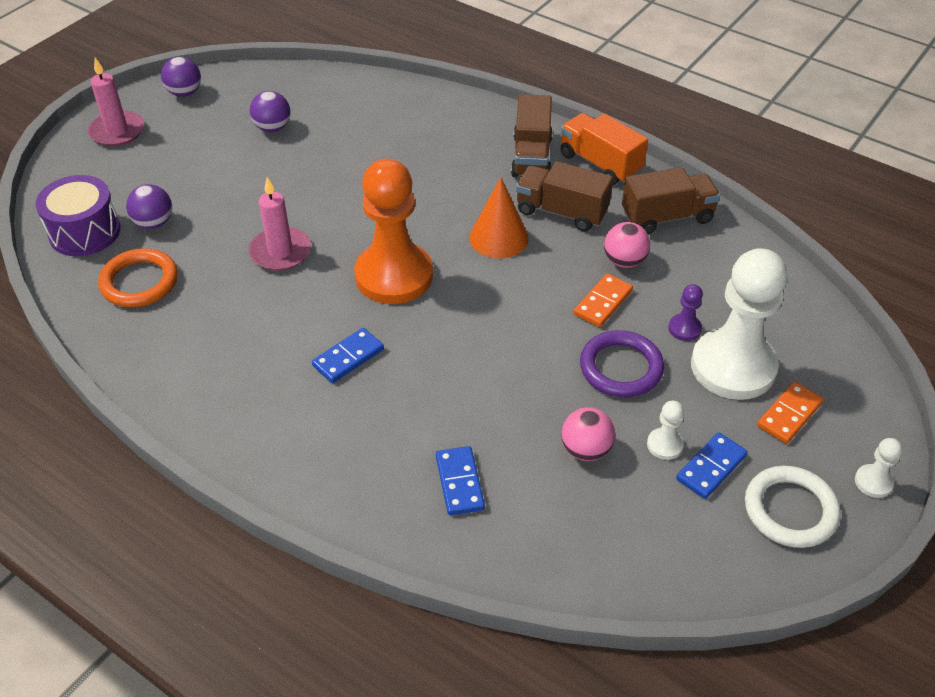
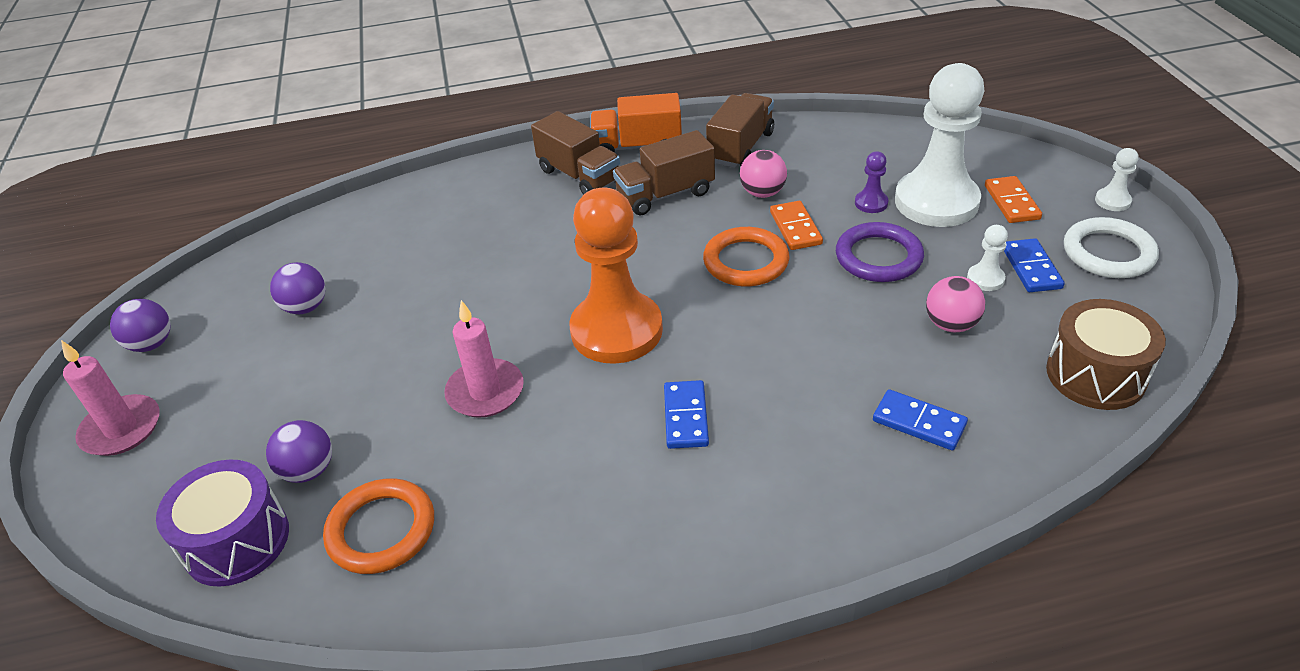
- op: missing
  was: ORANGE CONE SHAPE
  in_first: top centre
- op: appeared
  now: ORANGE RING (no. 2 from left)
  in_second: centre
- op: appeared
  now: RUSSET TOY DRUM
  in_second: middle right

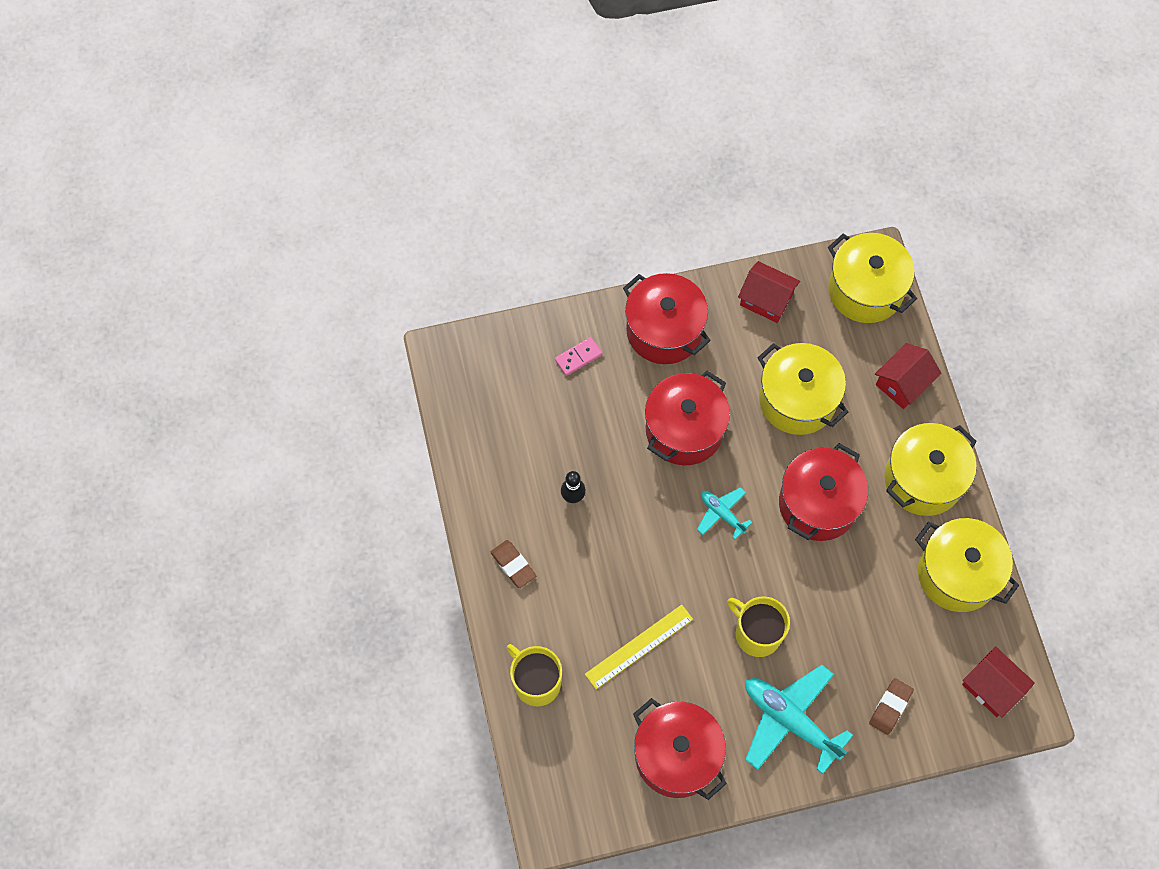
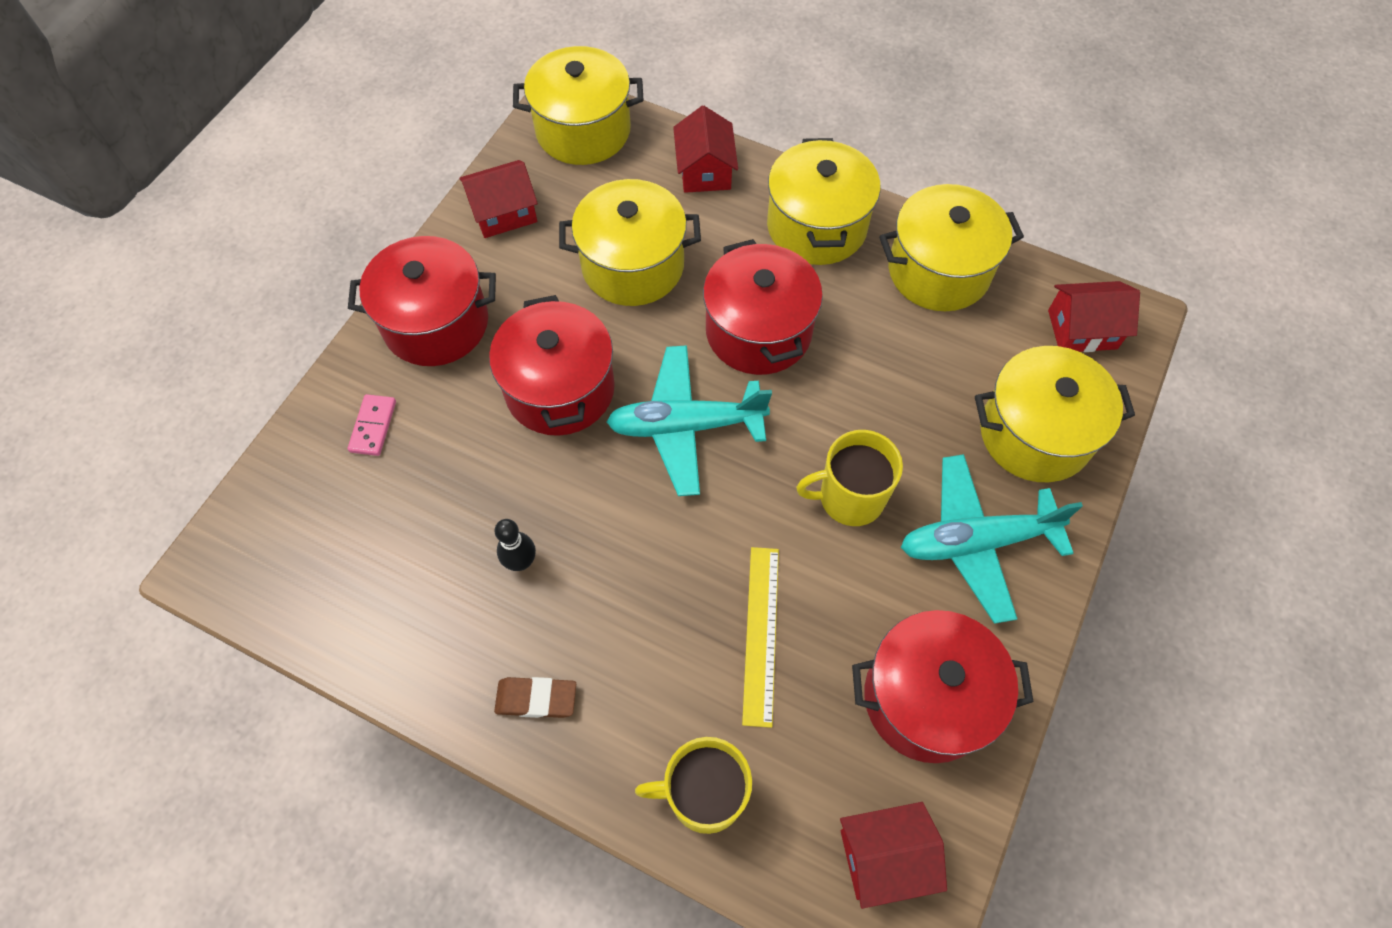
- op: appeared
  now: RED COTTAGE (no. 3 from left)
  in_second: bottom centre
- op: exchanged
  was: RUSSET ERASER (no. 2 from left)
  now: GOLDEN COOKING POT (no. 5 from left)
  in_first: bottom right
  in_second: middle right
- op: size
  was: TEAL AEROPLANE (no. 1 from left)
  in_first: centre
  in_second: centre
  ratio: 1.88

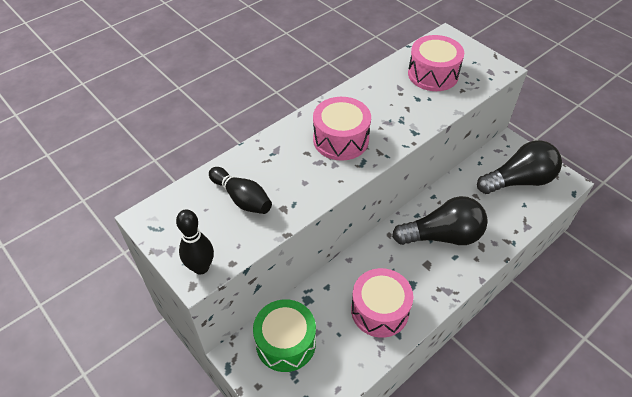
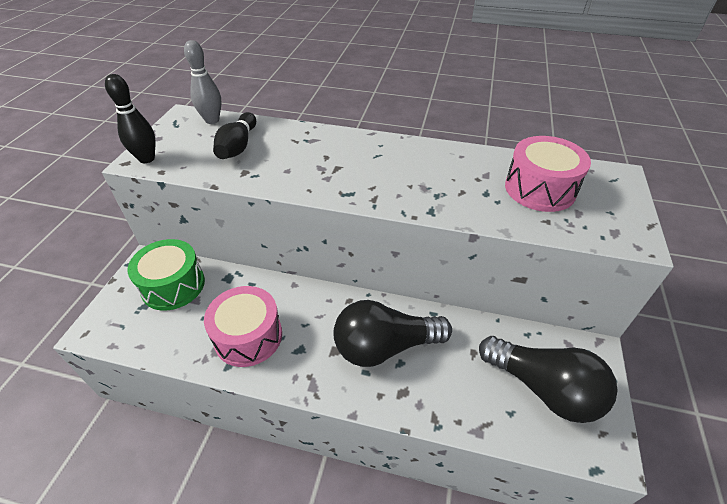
- op: missing
  was: PINK TOY DRUM (no. 1 from left)
  in_first: top centre
- op: appeared
  now: GRAY BOWLING PIN
  in_second: top left
- op: spun
  was: EBONY LIGHT BULB (no. 1 from left)
  in_first: middle right
  in_second: centre
  clockwise: 120

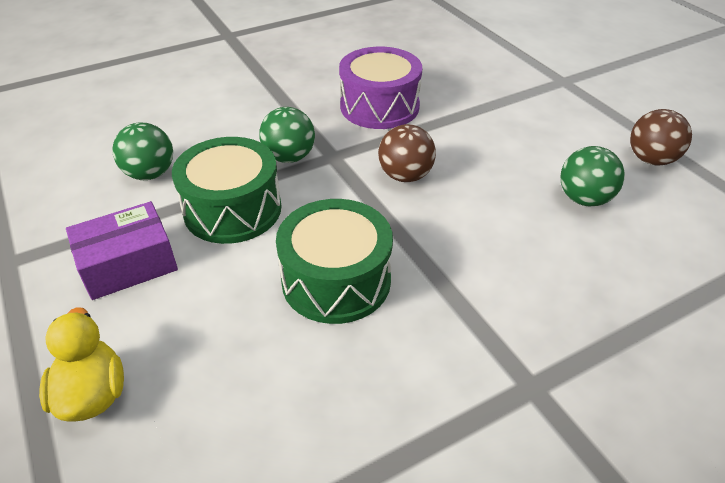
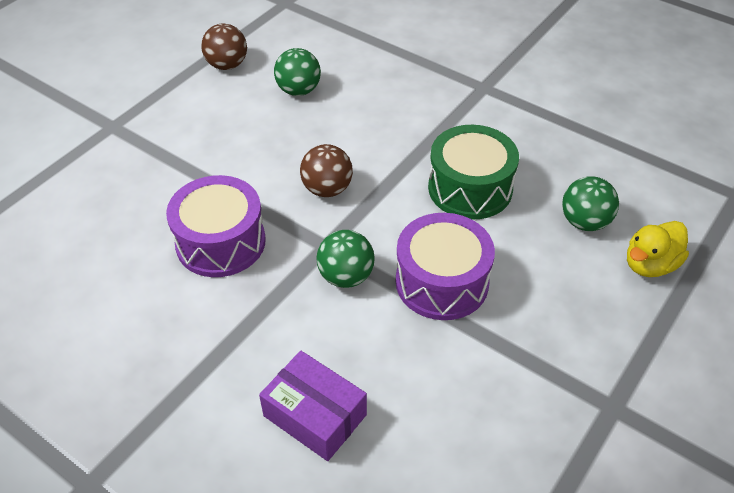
- op: relocated
  was: VIOLET PARCEL
  in_first: middle left
  in_second: bottom centre
- op: relocated
  was: LEAF-GREEN SPHERE (no. 1 from left in the first image)
  now: LEAF-GREEN SPHERE (no. 3 from left)
  in_first: top left
  in_second: middle right
- op: colour
  was: LEAF-GREEN TOY DRUM (no. 1 from left)
  now: VIOLET TOY DRUM (no. 2 from left)
  in_first: middle left
  in_second: centre

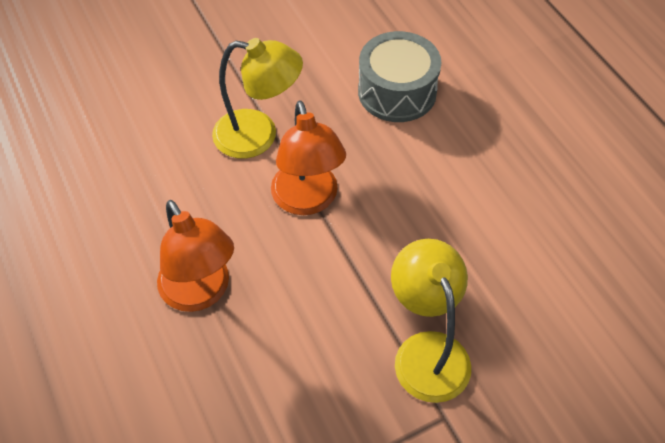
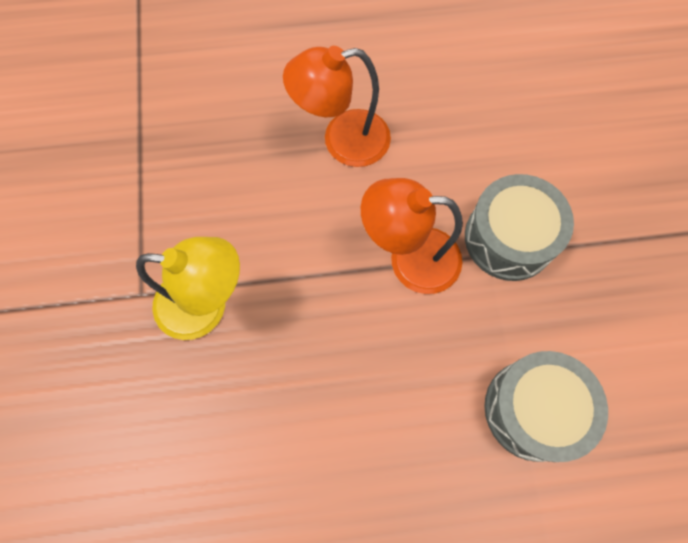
- op: exchanged
  was: GOLDEN DESK LAMP (no. 1 from left)
  now: GRAY TOY DRUM (no. 1 from left)
  in_first: top centre
  in_second: middle right

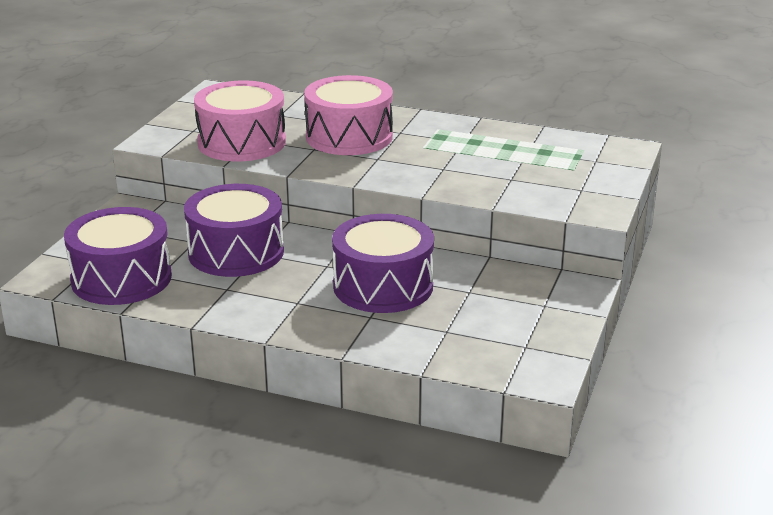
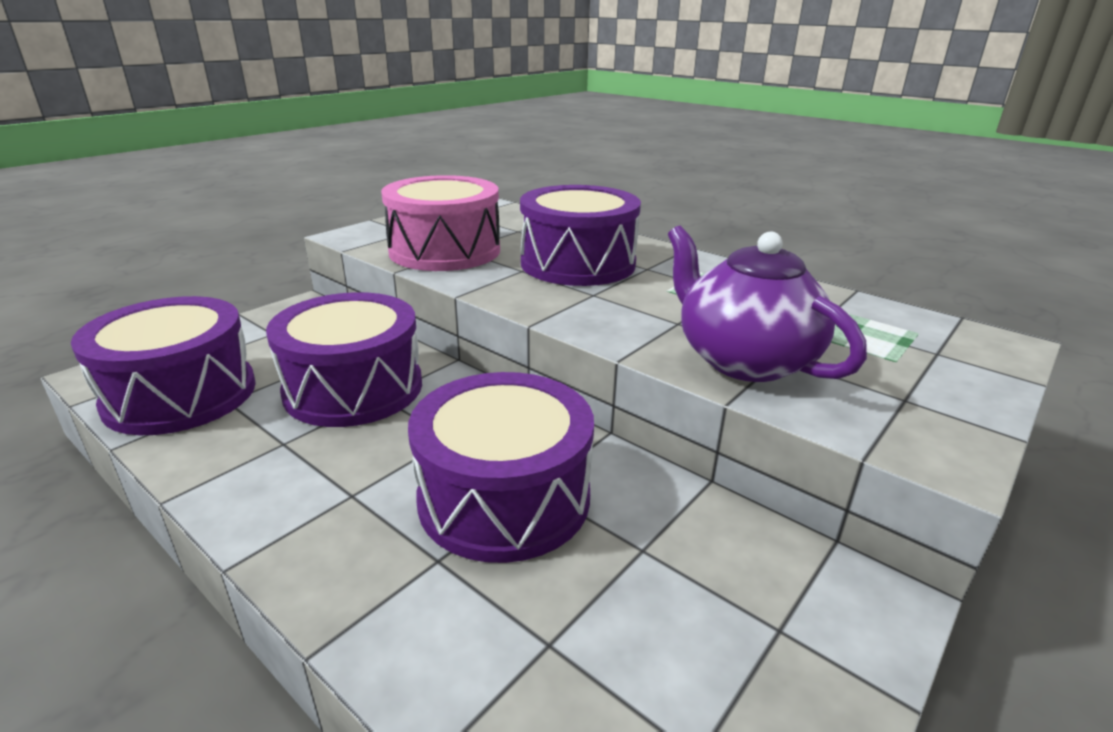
- op: appeared
  now: VIOLET TEAPOT
  in_second: middle right
- op: colour
  was: PINK TOY DRUM (no. 2 from left)
  now: VIOLET TOY DRUM (no. 4 from left)
  in_first: top centre
  in_second: top centre

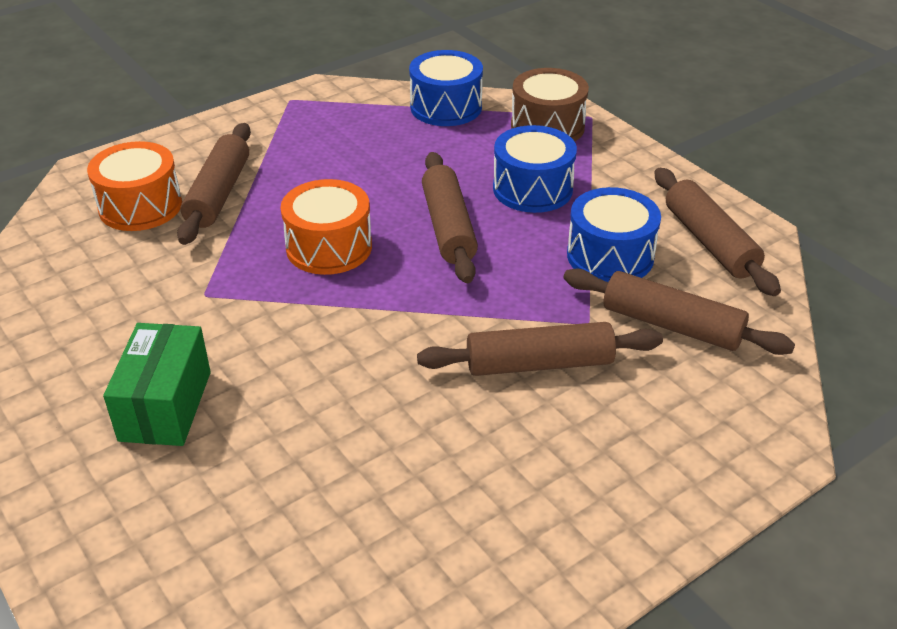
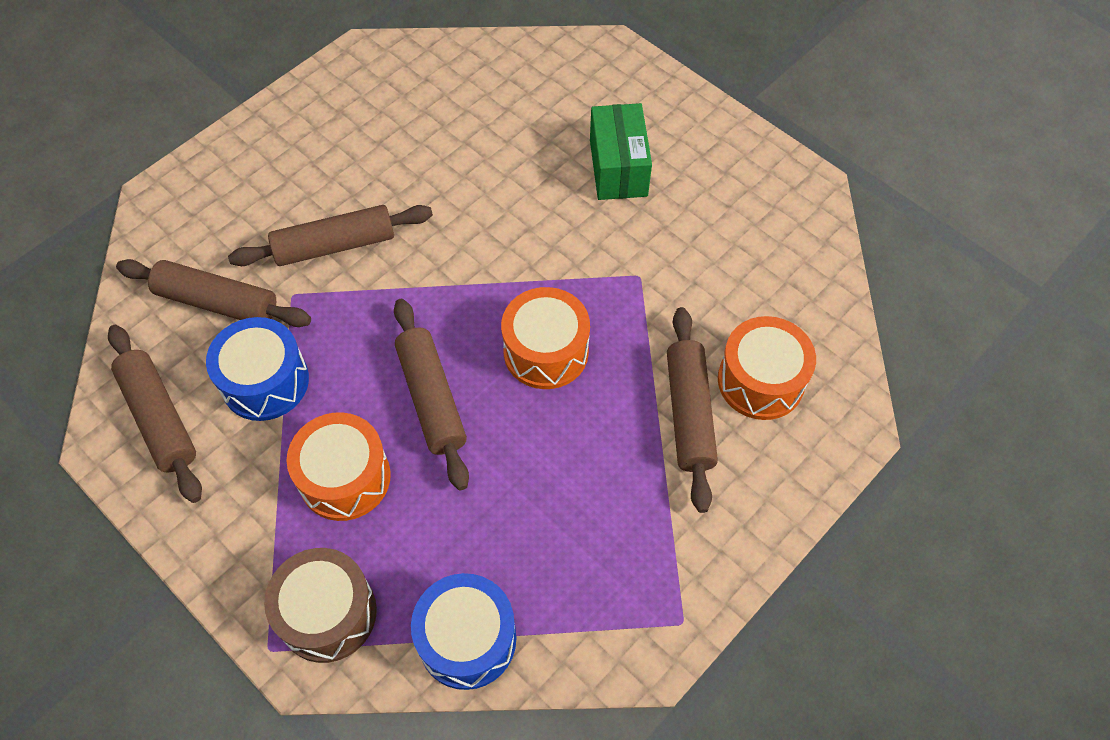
- op: colour
  was: BLUE TOY DRUM (no. 2 from left)
  now: ORANGE TOY DRUM (no. 1 from left)
  in_first: top centre
  in_second: middle left

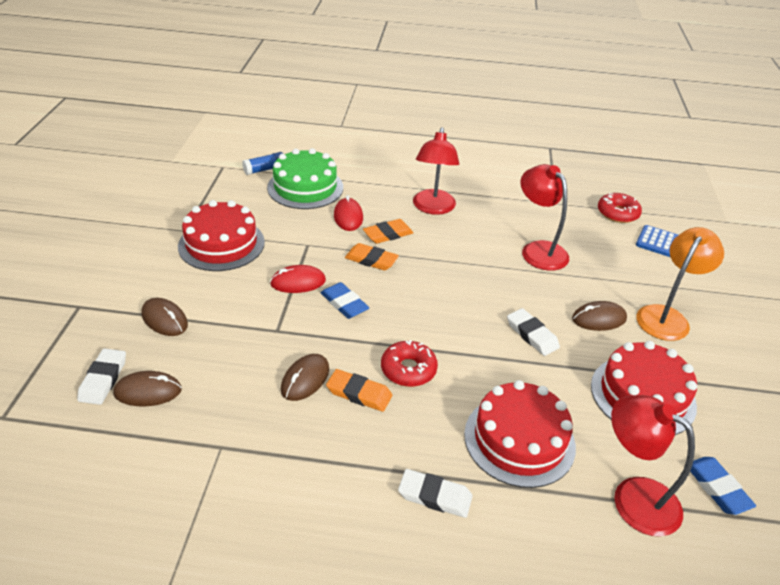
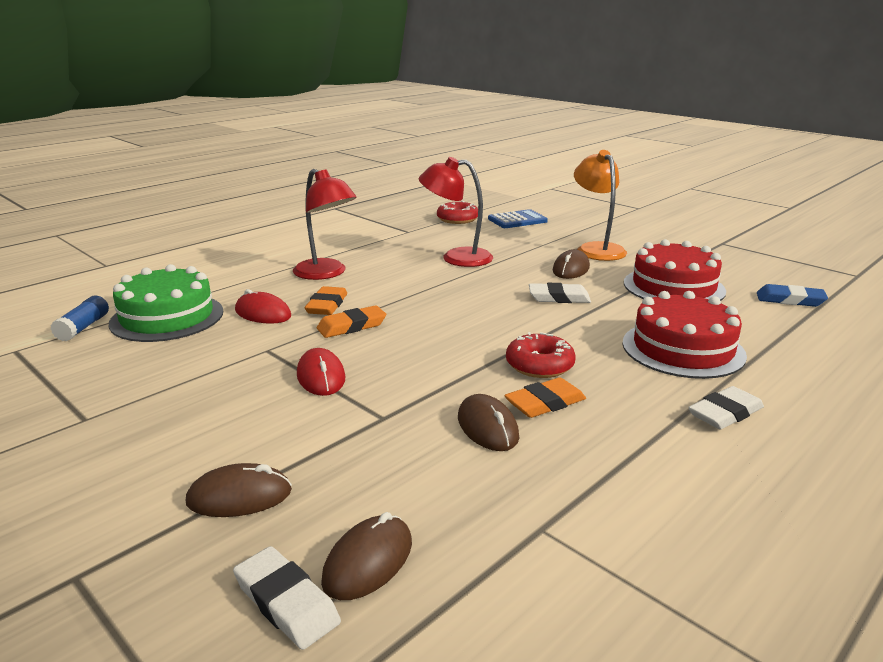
- op: missing
  was: RED CAKE (no. 1 from left)
  in_first: middle left
- op: missing
  was: BLUE ERASER (no. 1 from left)
  in_first: centre
- op: missing
  was: RED DESK LAMP (no. 3 from left)
  in_first: bottom right
- op: spun
  was: RED COMPUTER MOUSE (no. 1 from left in the first image)
  in_first: centre
  in_second: centre
  clockwise: -45

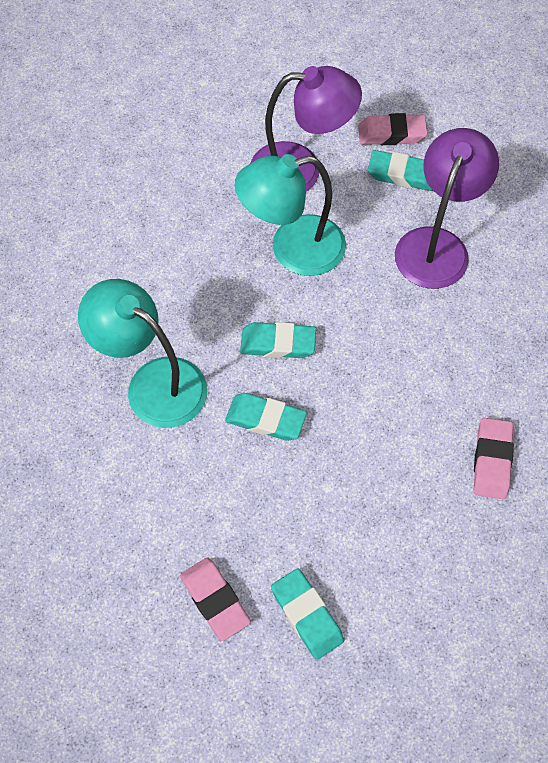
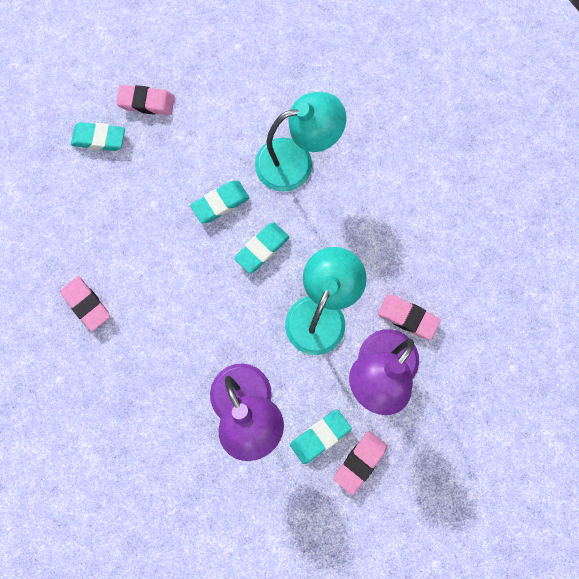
- op: appeared
  now: PINK ERASER (no. 4 from left)
  in_second: middle right

